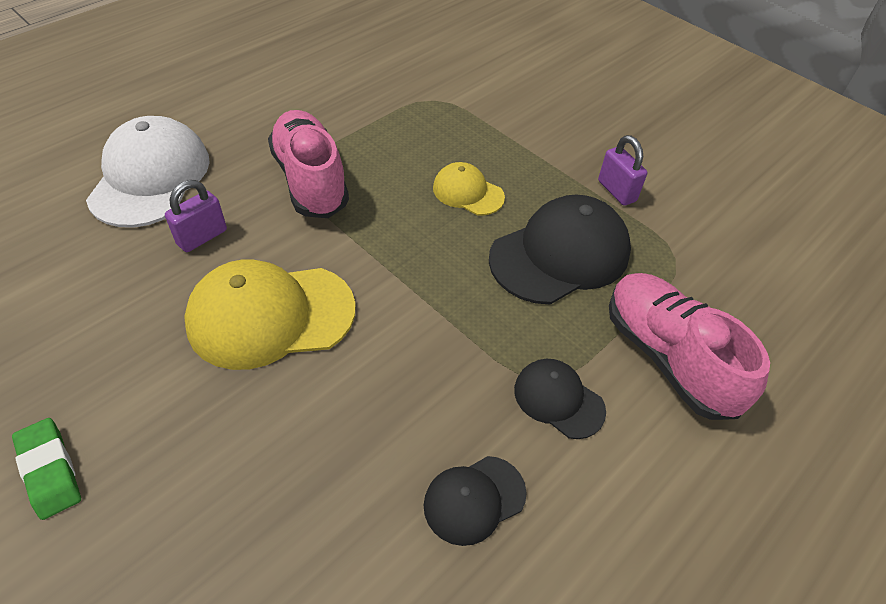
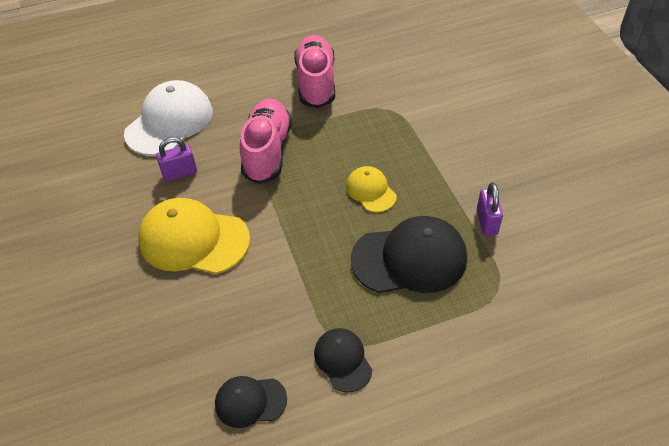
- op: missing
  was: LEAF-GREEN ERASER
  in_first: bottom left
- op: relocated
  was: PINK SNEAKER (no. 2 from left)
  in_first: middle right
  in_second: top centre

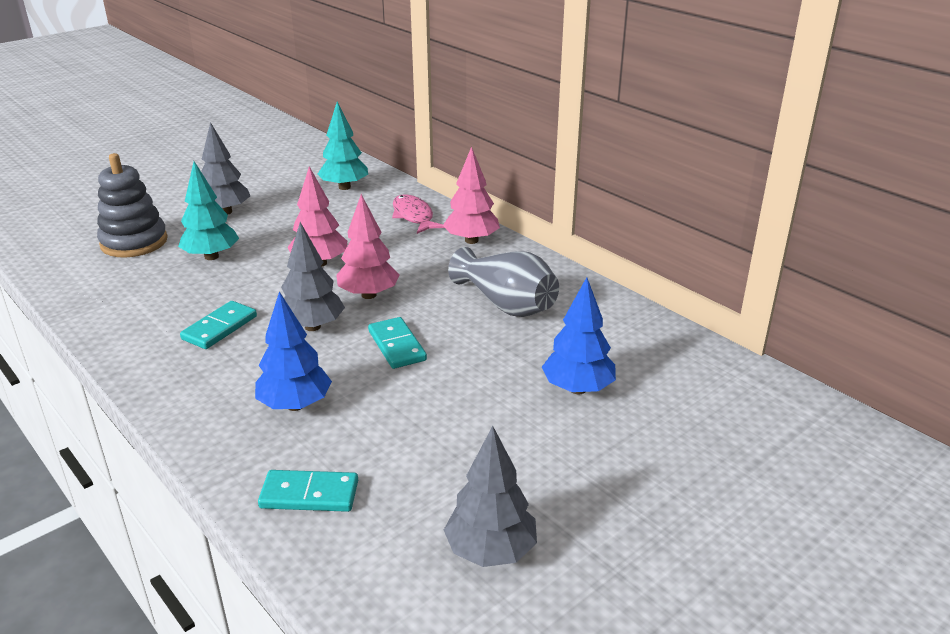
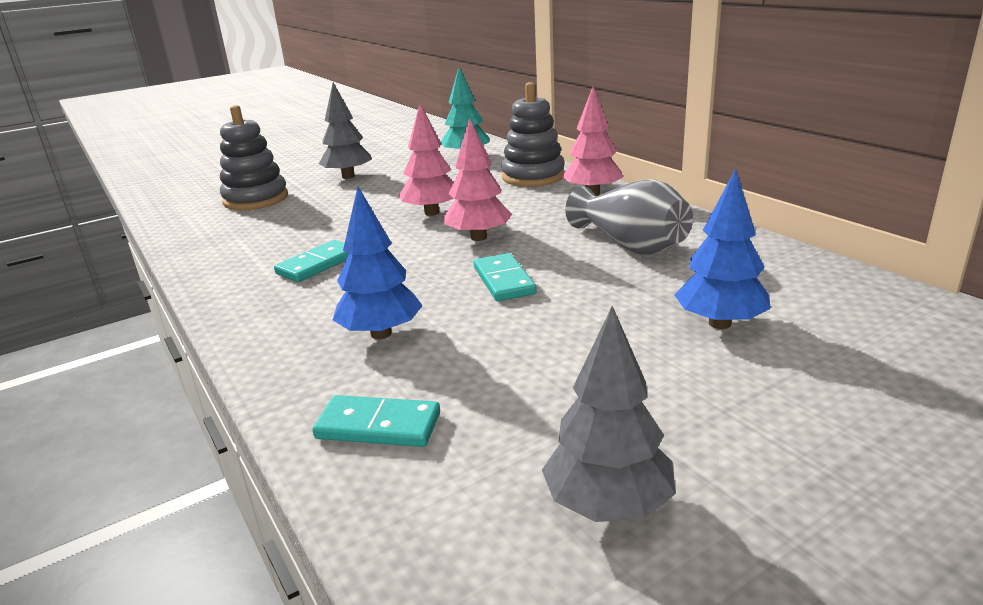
- op: missing
  was: TEAL TOY TREE (no. 1 from left)
  in_first: top left
- op: missing
  was: GRAY TOY TREE (no. 2 from left)
  in_first: middle left
- op: exchanged
  was: PINK FISH
  now: GRAY STACKING RINGS (no. 2 from left)
  in_first: centre
  in_second: top centre

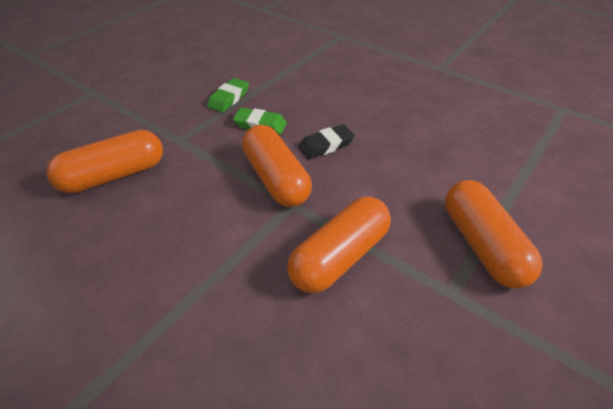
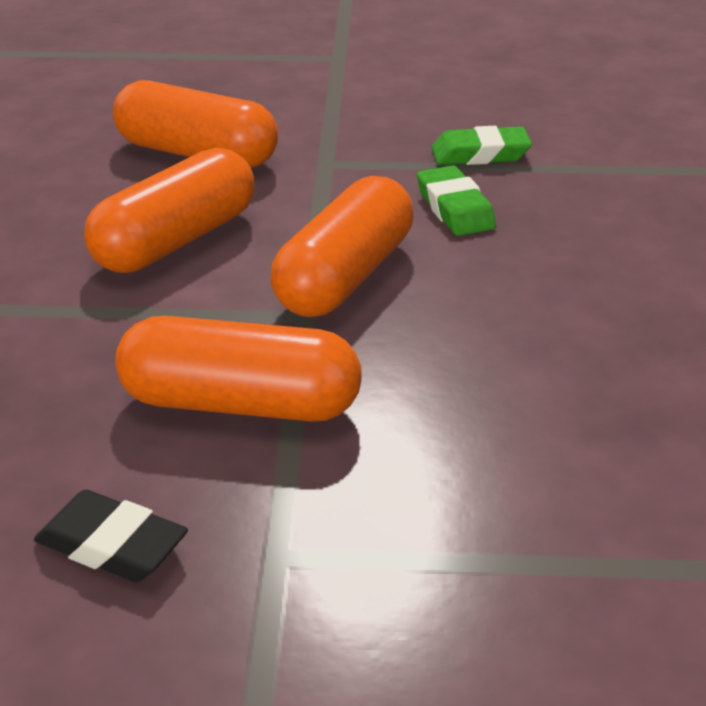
- op: relocated
  was: EBONY ERASER
  in_first: centre
  in_second: bottom left
- op: relocated
  was: ORANGE PILL SHAPE (no. 4 from left in the first image)
  now: ORANGE PILL SHAPE (no. 1 from left)
  in_first: middle right
  in_second: top left

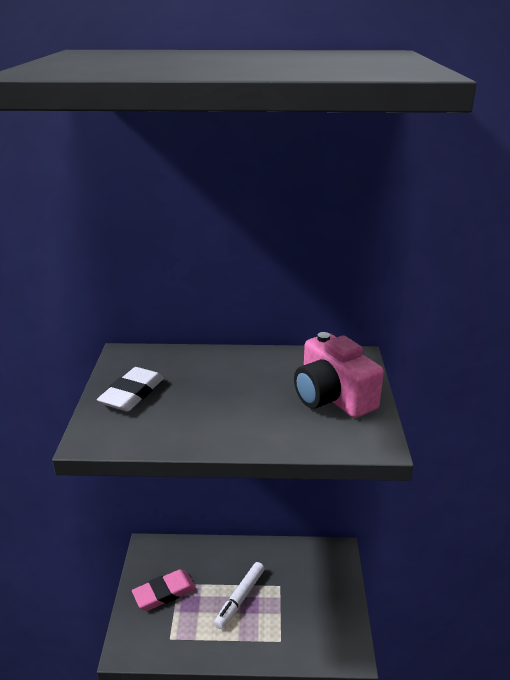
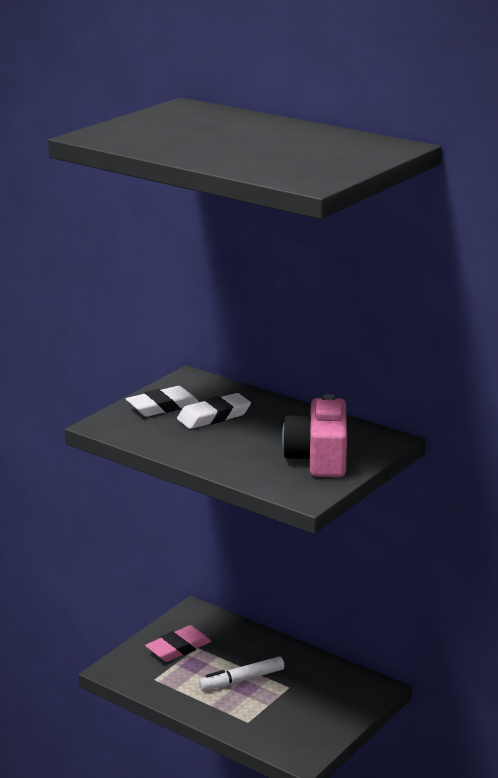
- op: appeared
  now: SNOW-WHITE ERASER (no. 2 from left)
  in_second: centre
- op: spun
  was: PINK ERASER
  in_first: bottom left
  in_second: bottom centre
  clockwise: -45

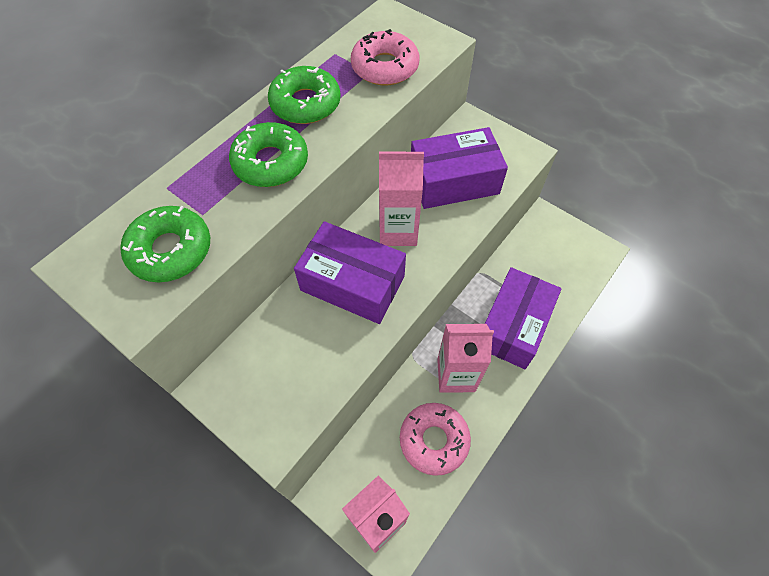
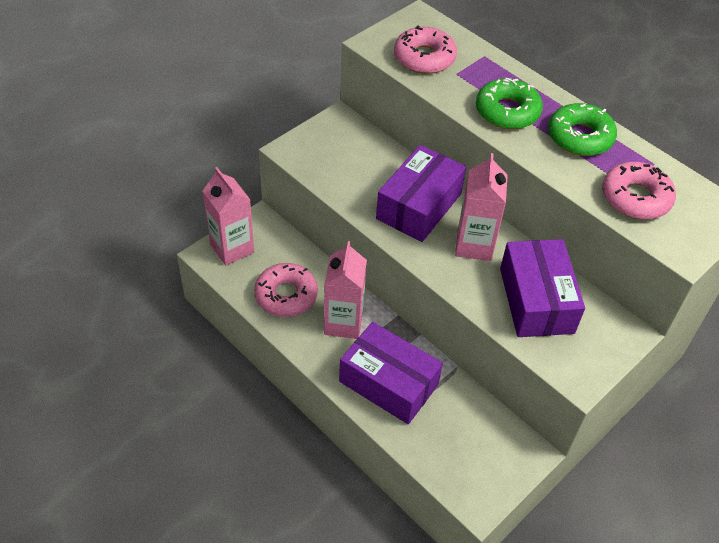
- op: colour
  was: LEAF-GREEN DONUT (no. 1 from left)
  now: PINK DONUT (no. 2 from left)
  in_first: middle left
  in_second: top centre

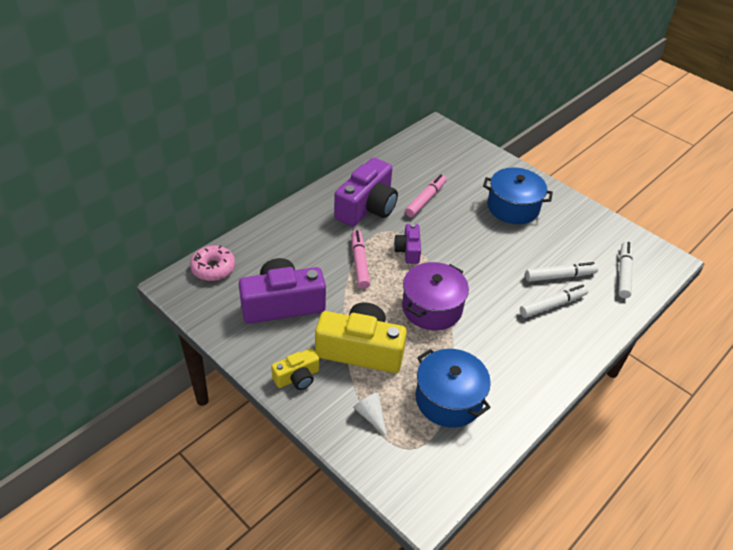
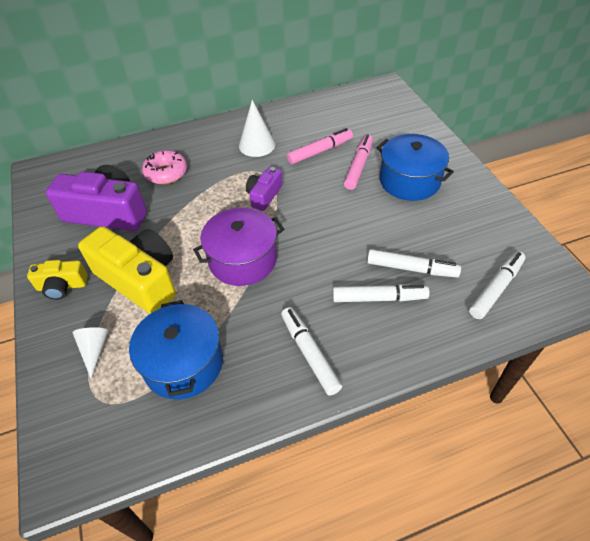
- op: appeared
  now: SNOW-WHITE MARKER PEN (no. 1 from left)
  in_second: centre
- op: relocated
  was: PINK DONUT
  in_first: middle left
  in_second: top left
- op: relocated
  was: PINK MARKER PEN (no. 1 from left in the first image)
  now: PINK MARKER PEN (no. 2 from left)
  in_first: centre
  in_second: top centre
- op: exchanged
  was: VIOLET CAMERA (no. 2 from left)
  now: SNOW-WHITE CONE SHAPE (no. 2 from left)
  in_first: centre
  in_second: top centre

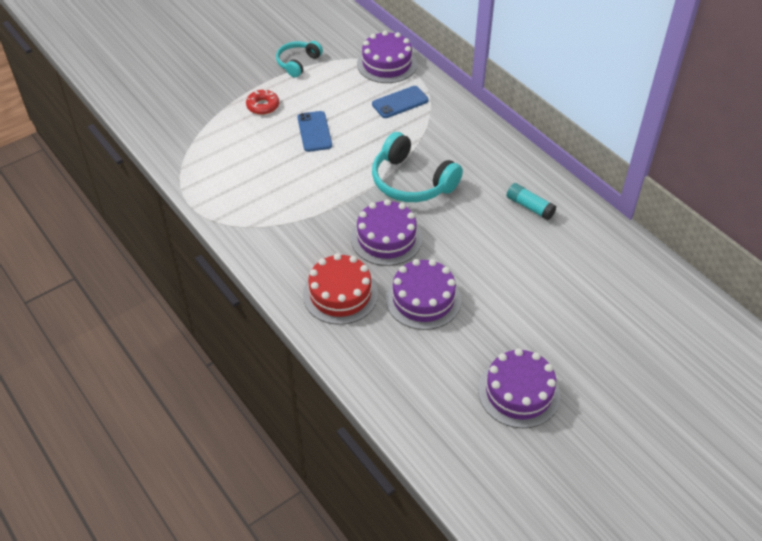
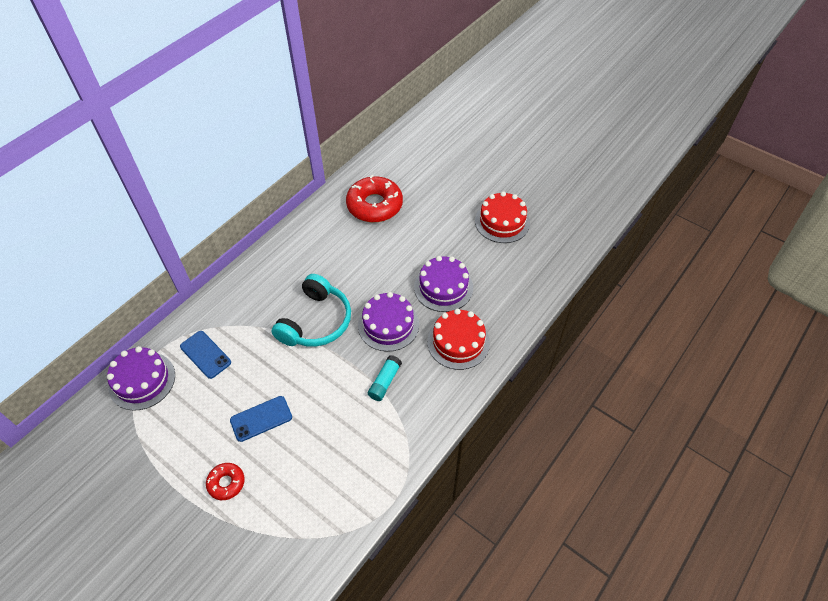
- op: missing
  was: TEAL HEADPHONES (no. 1 from left)
  in_first: top centre
- op: appeared
  now: RED DONUT (no. 2 from left)
  in_second: top centre
- op: relocated
  was: TEAL GLUE STICK
  in_first: middle right
  in_second: centre
- op: colour
  was: VIOLET CAKE (no. 4 from left)
  now: RED CAKE (no. 2 from left)
  in_first: bottom right
  in_second: centre

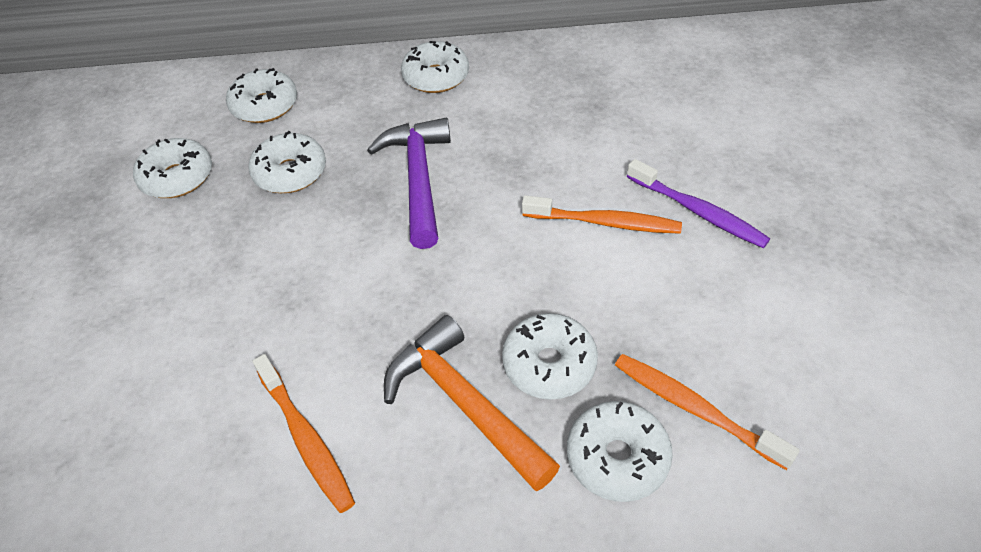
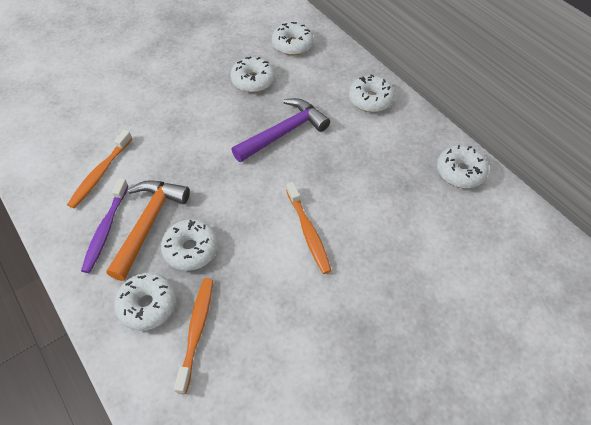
- op: relocated
  was: SNOW-WHITE DONUT (no. 1 from left in the first image)
  now: SNOW-WHITE DONUT (no. 6 from left)
  in_first: top left
  in_second: middle right
- op: relocated
  was: VIOLET TOOTHBRUSH
  in_first: middle right
  in_second: middle left

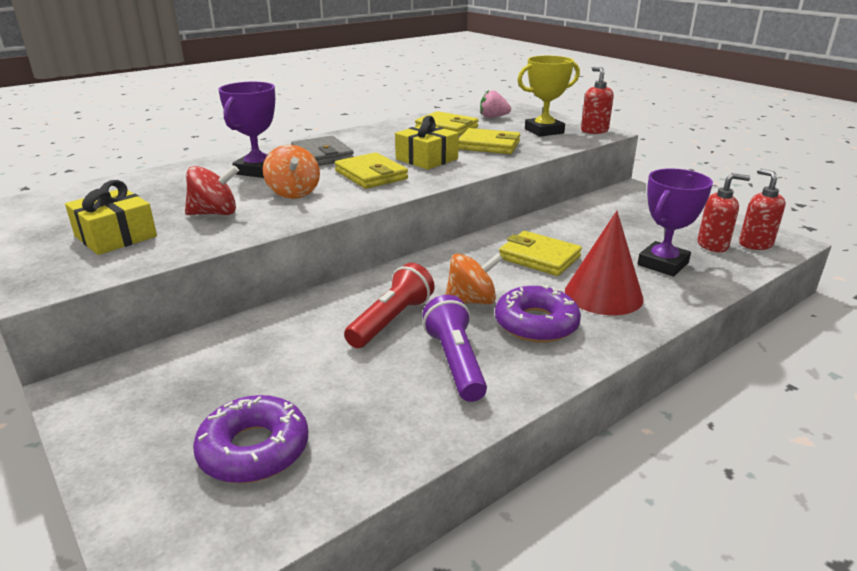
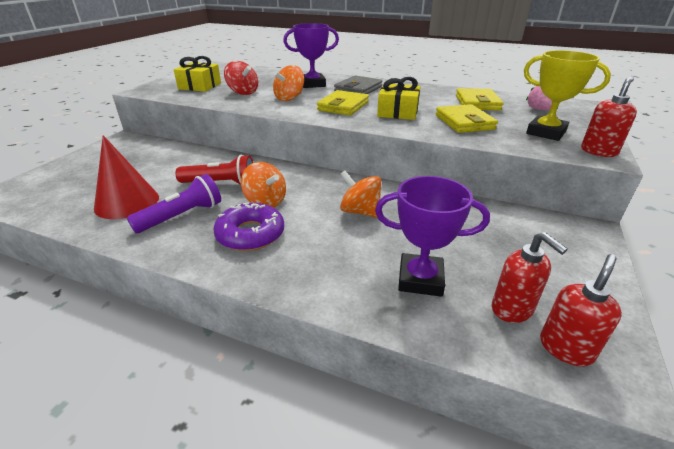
- op: missing
  was: VIOLET DONUT (no. 1 from left)
  in_first: bottom left
- op: relocated
  was: RED CONE SHAPE
  in_first: middle right
  in_second: middle left
- op: exchanged
  was: GOLDEN BILLFOLD (no. 4 from left)
  now: ORANGE SPINNING TOP (no. 3 from left)
  in_first: centre
  in_second: centre

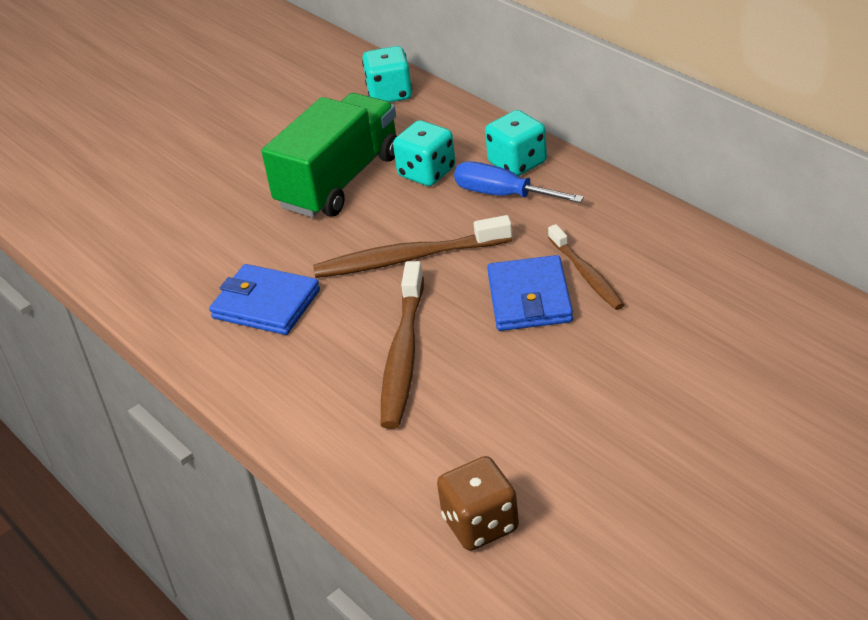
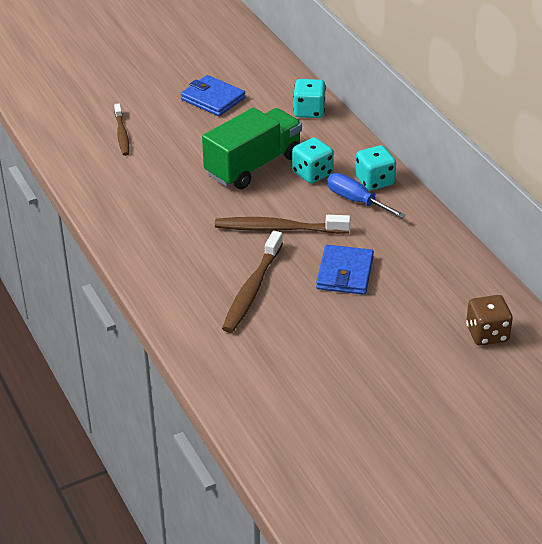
- op: relocated
  was: BLUE BILLFOLD (no. 1 from left)
  in_first: middle left
  in_second: top centre
- op: relocated
  was: RUSSET GAME DIE
  in_first: bottom centre
  in_second: middle right
- op: relocated
  was: RUSSET TOOTHBRUSH (no. 3 from left in the first image)
  now: RUSSET TOOTHBRUSH (no. 1 from left)
  in_first: middle right
  in_second: top left

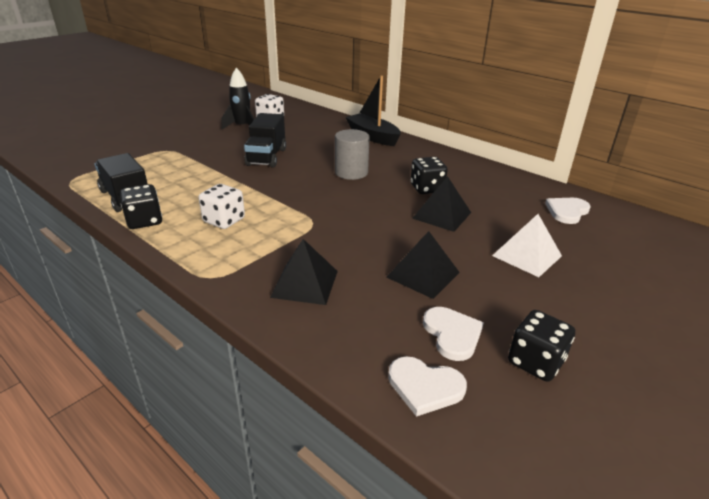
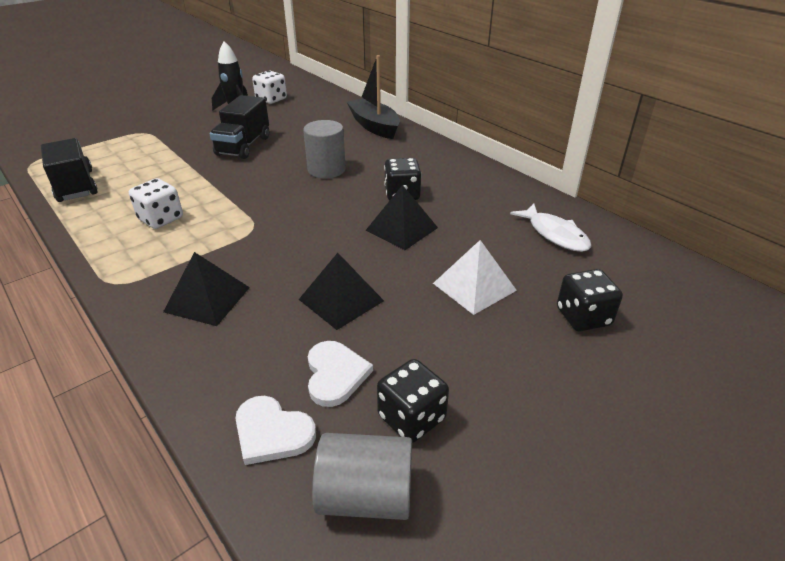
- op: appeared
  now: GRAY SOLID CYLINDER (no. 2 from left)
  in_second: bottom centre
- op: relocated
  was: EBONY GAME DIE (no. 1 from left in the first image)
  now: EBONY GAME DIE (no. 3 from left)
  in_first: middle left
  in_second: middle right
- op: exchanged
  was: SNOW-WHITE HEART SHAPE (no. 3 from left)
  now: SNOW-WHITE FISH
  in_first: middle right
  in_second: middle right

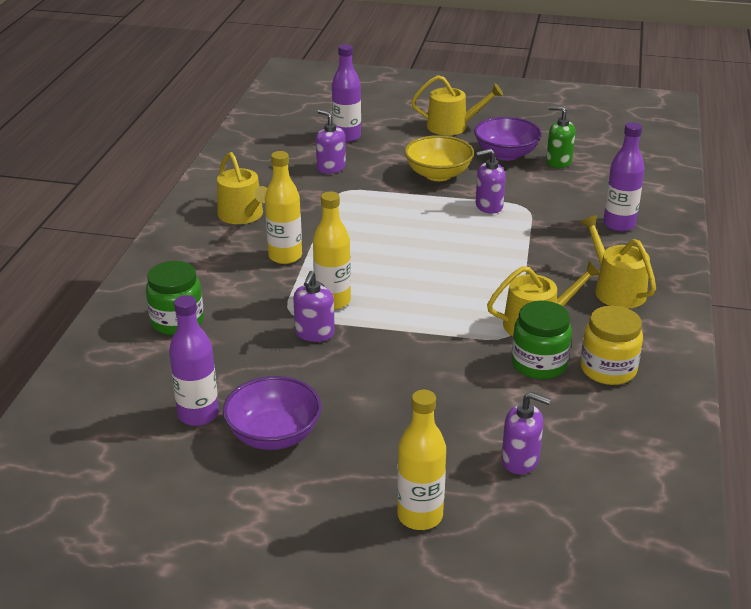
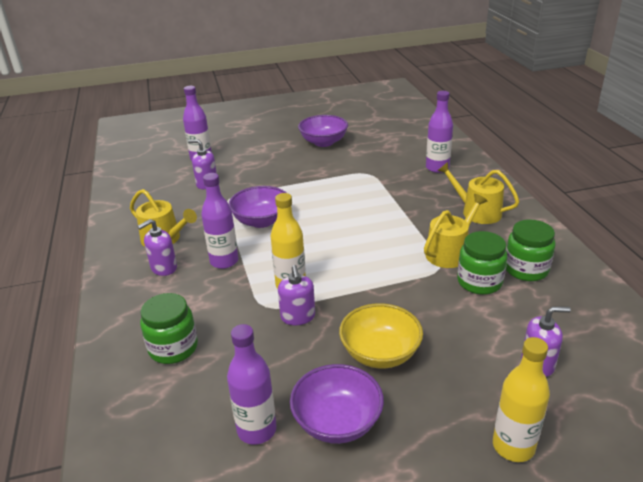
- op: missing
  was: GOLDEN SPRINKLING CAN (no. 2 from left)
  in_first: top centre
- op: missing
  was: LEAF-GREEN SOAP PUMP
  in_first: top right
- op: appeared
  now: VIOLET SERVING BOWL (no. 1 from left)
  in_second: centre
- op: relocated
  was: GOLDEN SERVING BOWL
  in_first: top centre
  in_second: bottom centre
- op: relocated
  was: VIOLET SOAP PUMP (no. 3 from left in the first image)
  now: VIOLET SOAP PUMP (no. 1 from left)
  in_first: top centre
  in_second: middle left
- op: colour
  was: GOLDEN DRINK BOTTLE (no. 1 from left)
  now: VIOLET DRINK BOTTLE (no. 2 from left)
  in_first: centre
  in_second: centre
- op: colour
  was: GOLDEN JAR
  now: LEAF-GREEN JAR (no. 3 from left)
  in_first: middle right
  in_second: middle right

